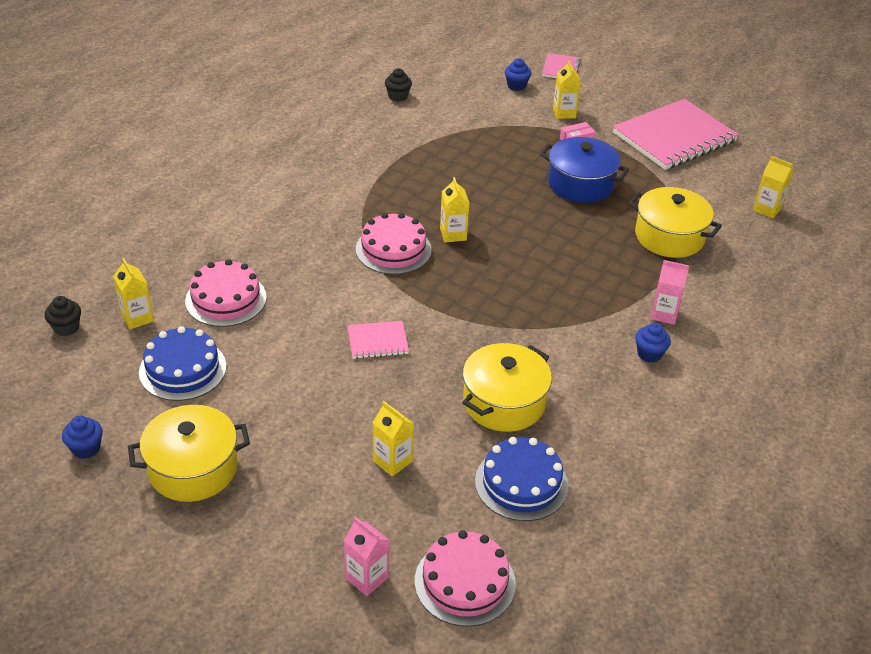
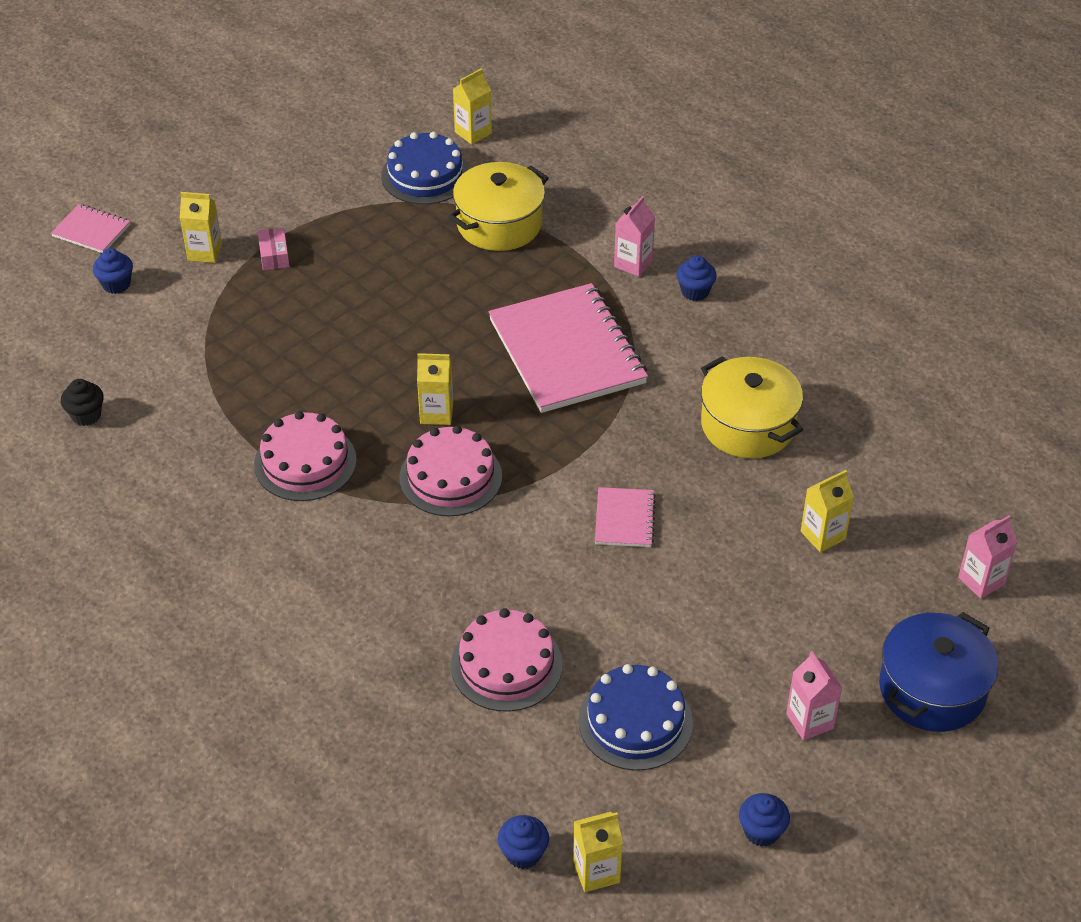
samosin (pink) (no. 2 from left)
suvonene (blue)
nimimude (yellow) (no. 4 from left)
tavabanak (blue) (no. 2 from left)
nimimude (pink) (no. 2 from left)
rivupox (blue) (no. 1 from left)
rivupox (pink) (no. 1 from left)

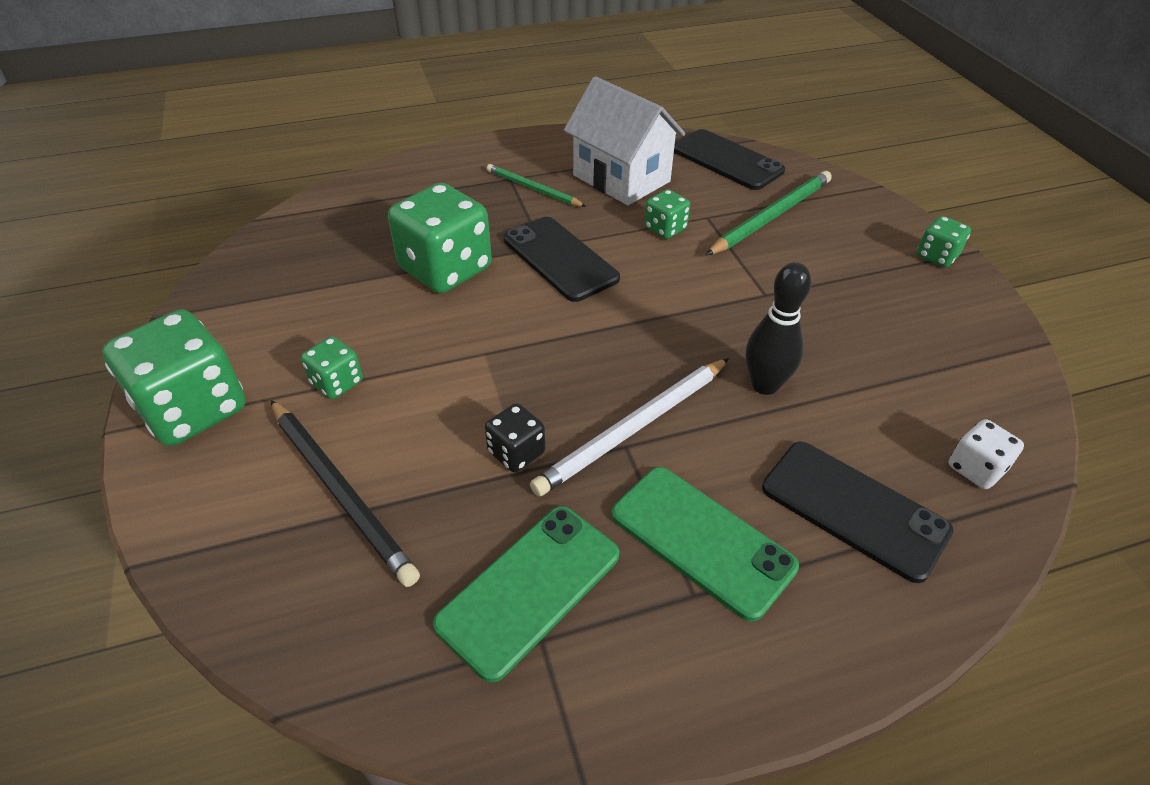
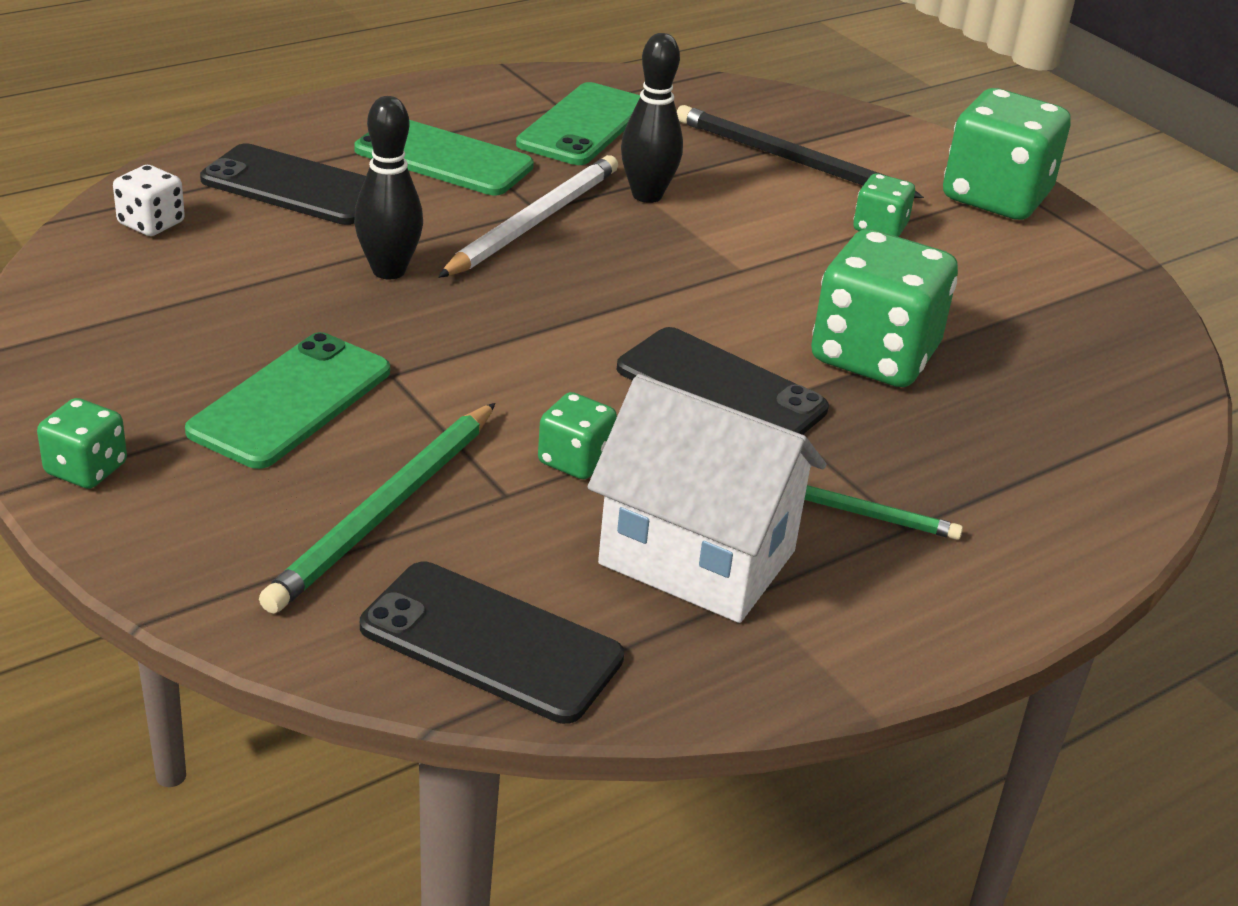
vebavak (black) (no. 2 from left)
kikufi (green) (no. 1 from left)

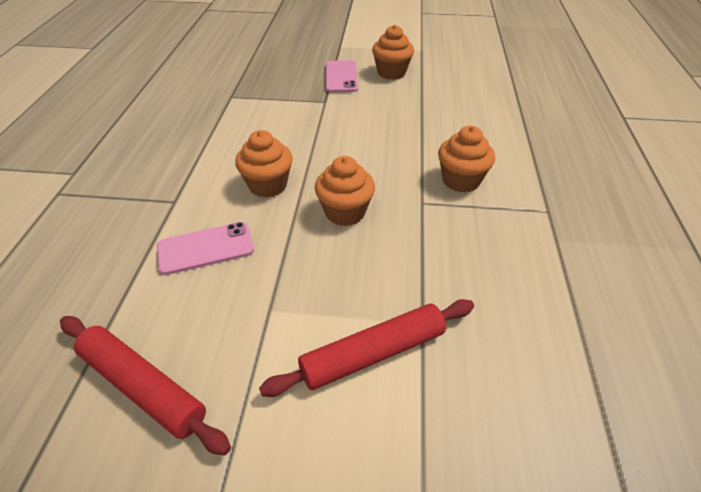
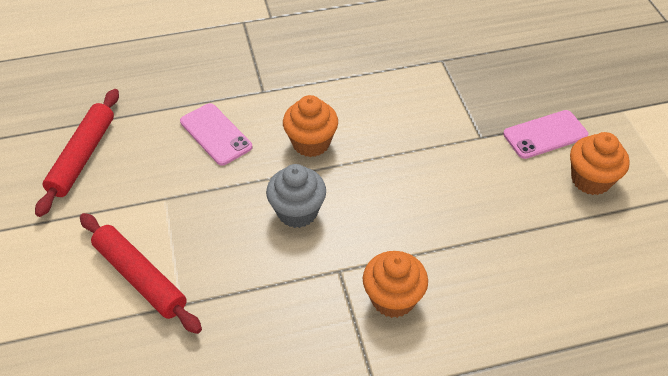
tavabanak (grey)

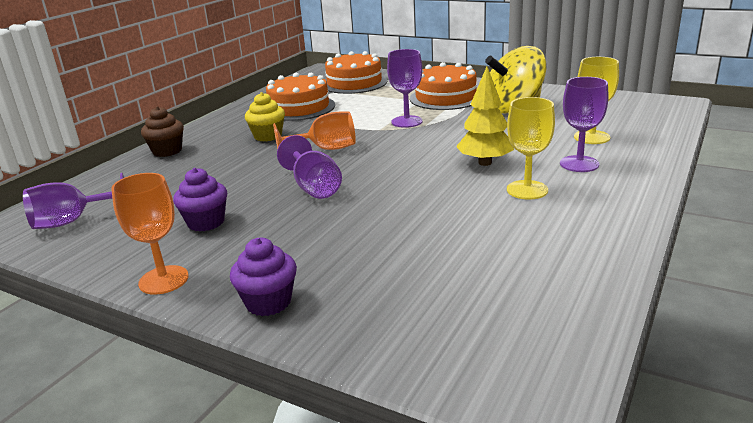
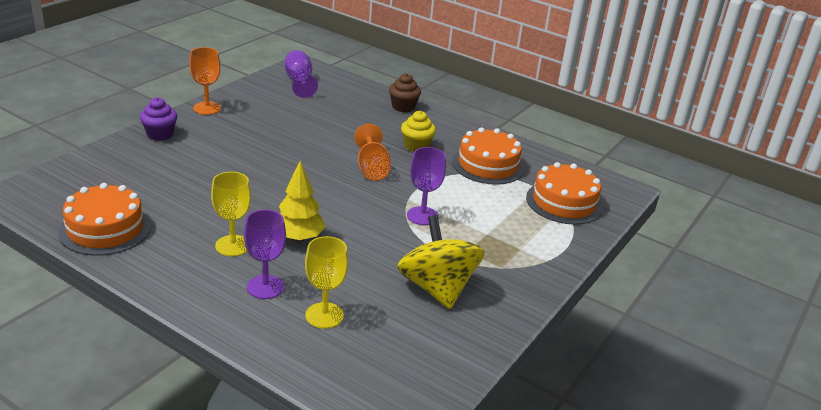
rivupox (orange) (no. 1 from left)
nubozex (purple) (no. 2 from left in the first image)
tavabanak (purple) (no. 1 from left in the first image)

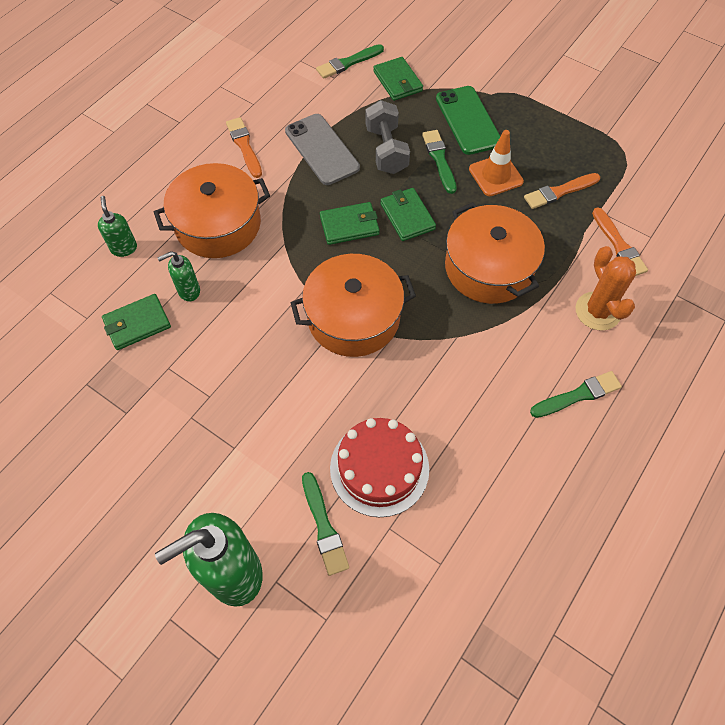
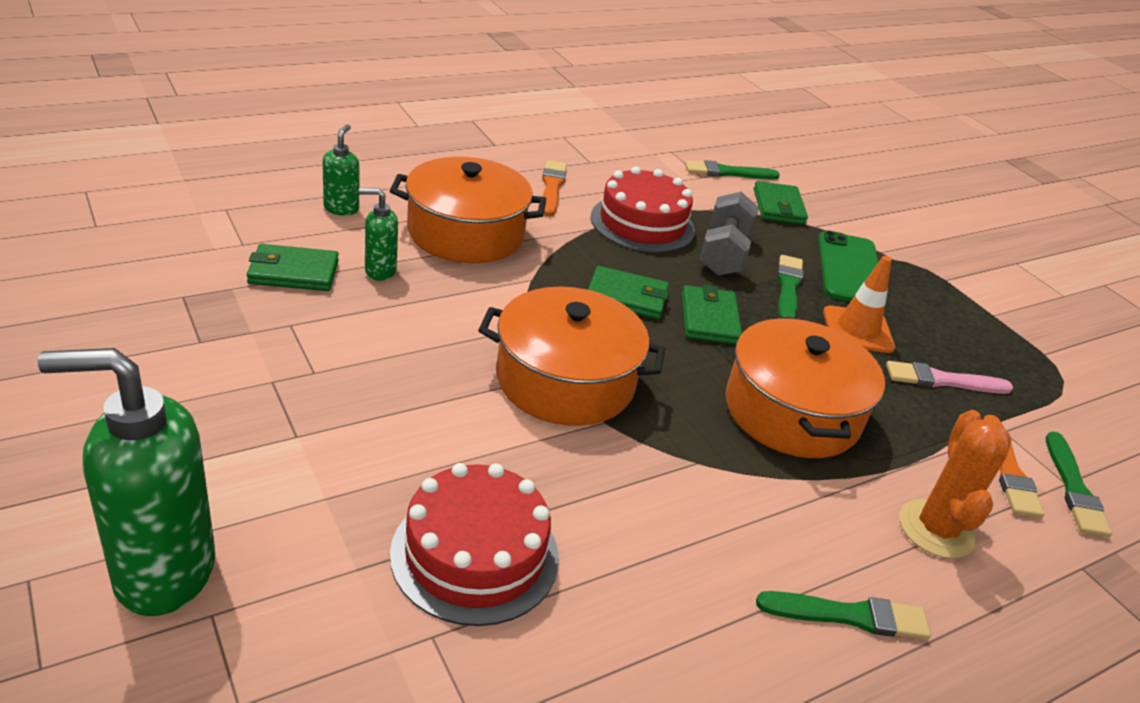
rivupox (red) (no. 2 from left)
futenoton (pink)
futenoton (green) (no. 4 from left)

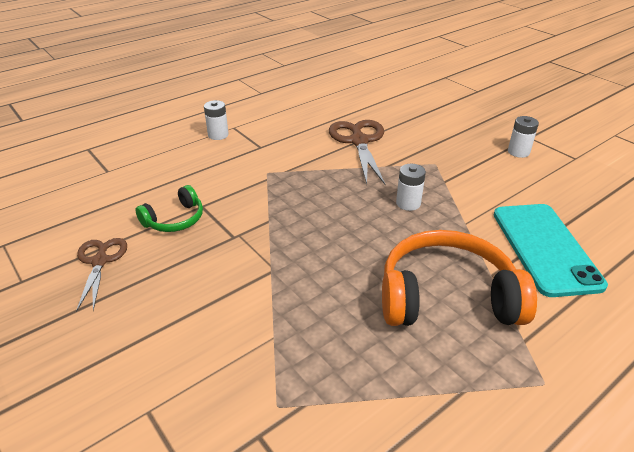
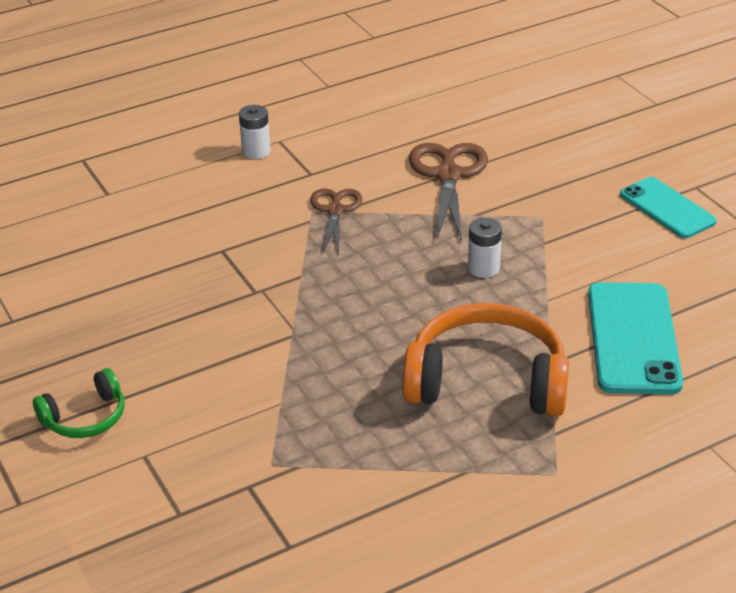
kikufi (turquoise) (no. 2 from left)
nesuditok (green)
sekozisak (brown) (no. 1 from left)

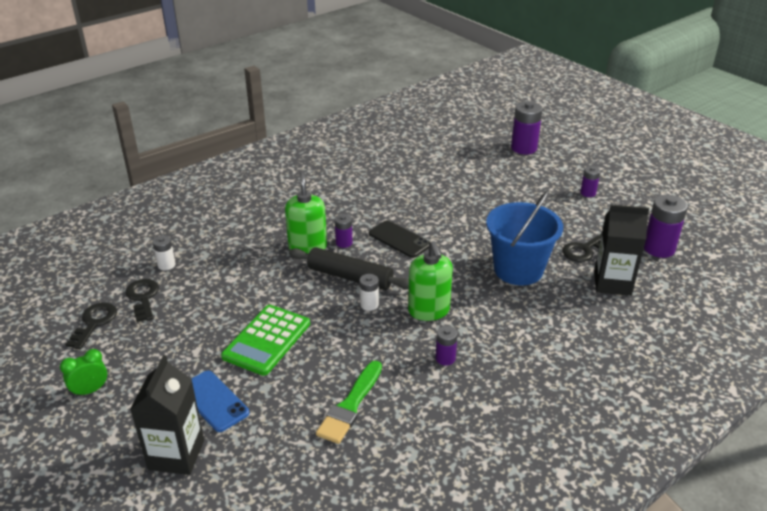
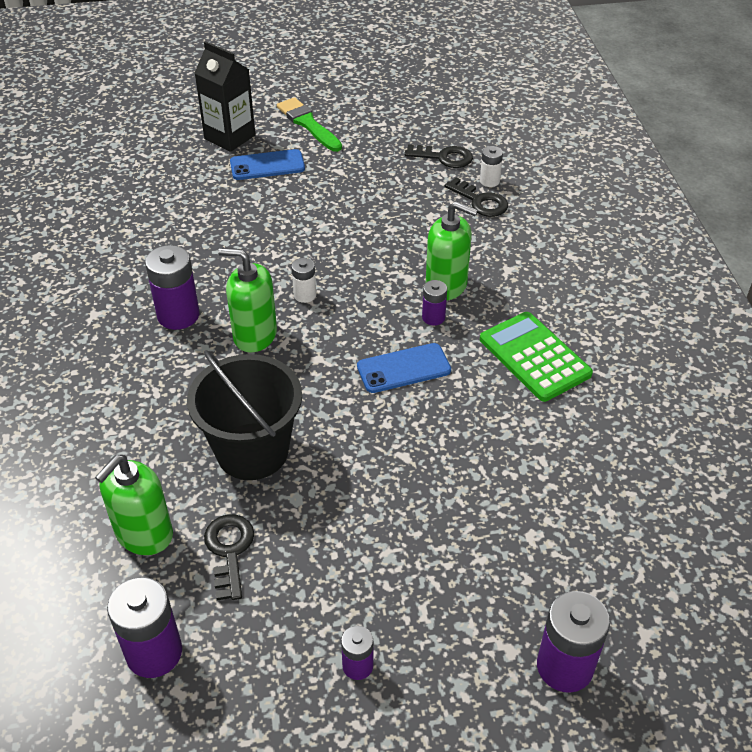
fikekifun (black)
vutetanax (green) (no. 1 from left)
kikufi (blue) (no. 2 from left)
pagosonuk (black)
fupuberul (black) (no. 3 from left)
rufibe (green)
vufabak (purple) (no. 2 from left)
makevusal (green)
futenoton (green)

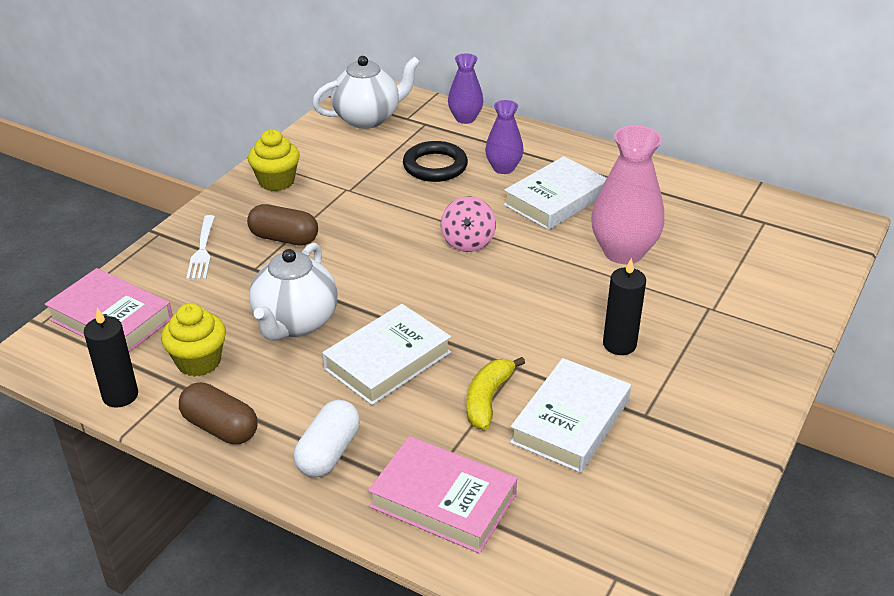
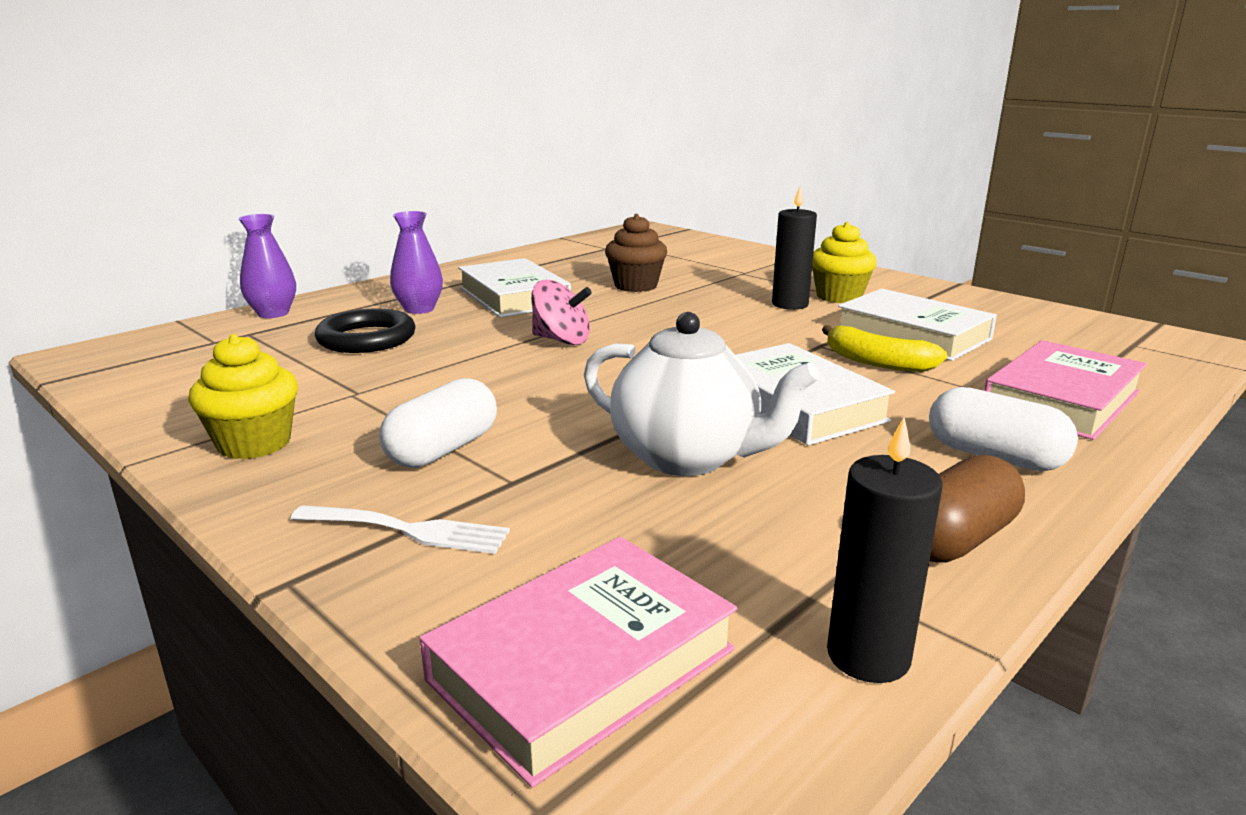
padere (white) (no. 2 from left in the first image)
tavabanak (brown)
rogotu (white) (no. 1 from left)
tavabanak (yellow) (no. 2 from left)

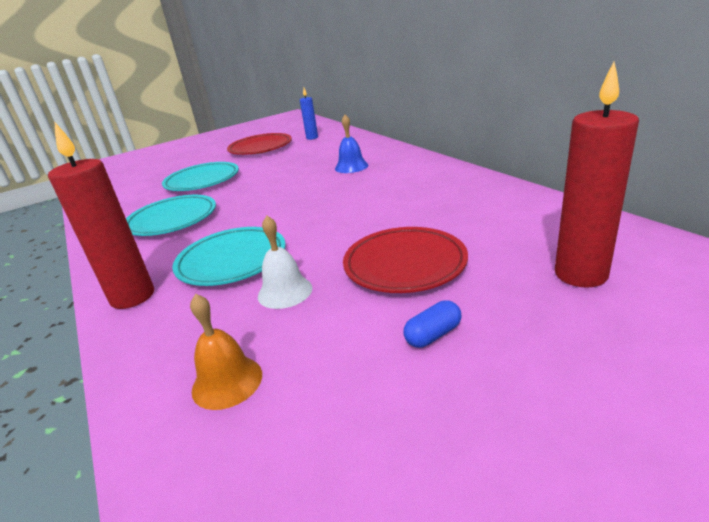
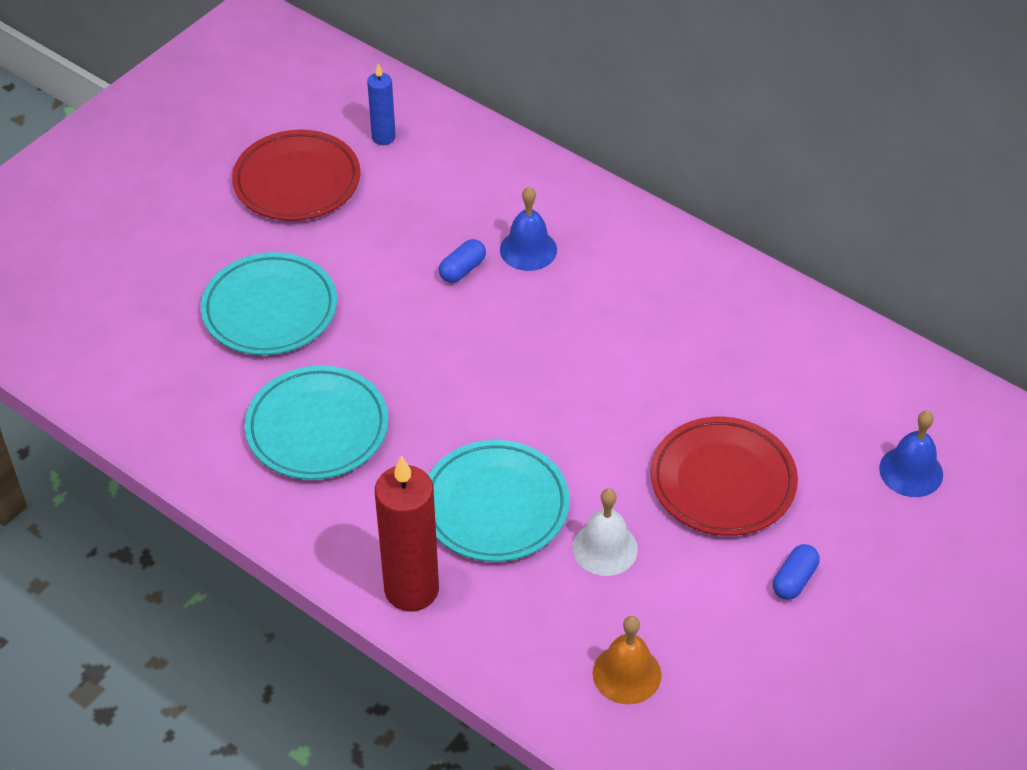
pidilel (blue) (no. 2 from left)
rogotu (blue) (no. 1 from left)

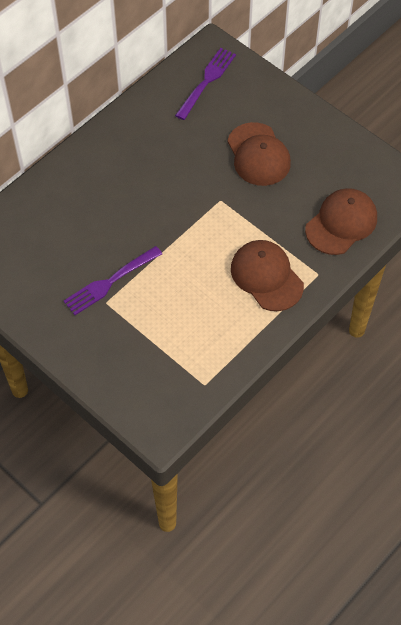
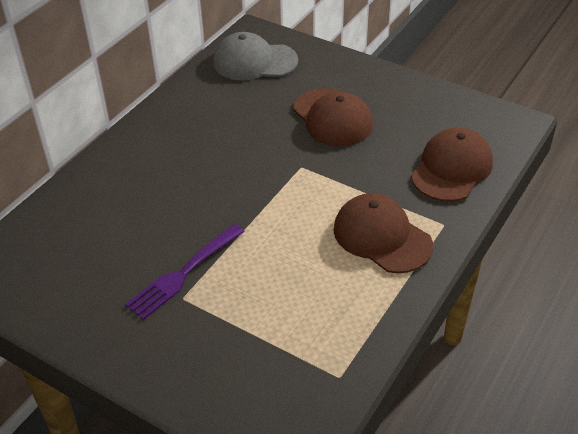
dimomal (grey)

